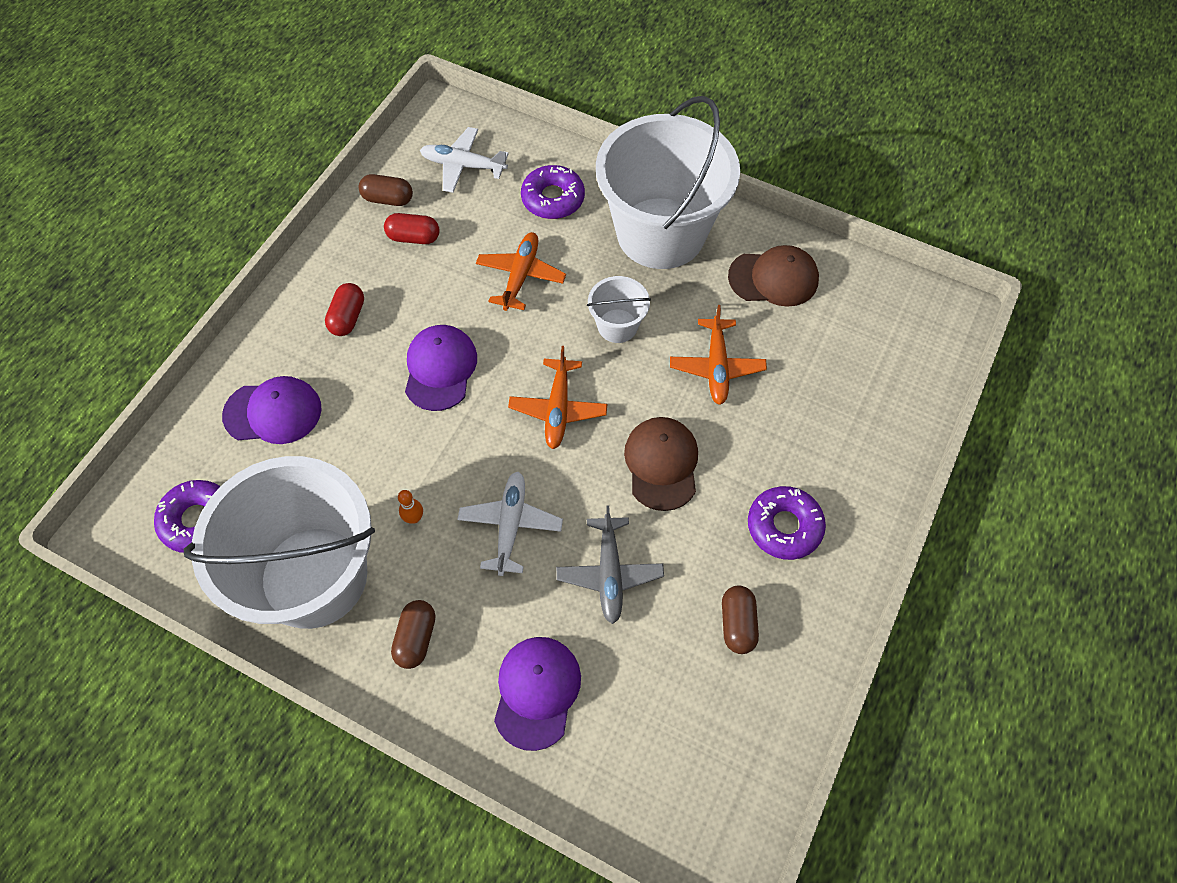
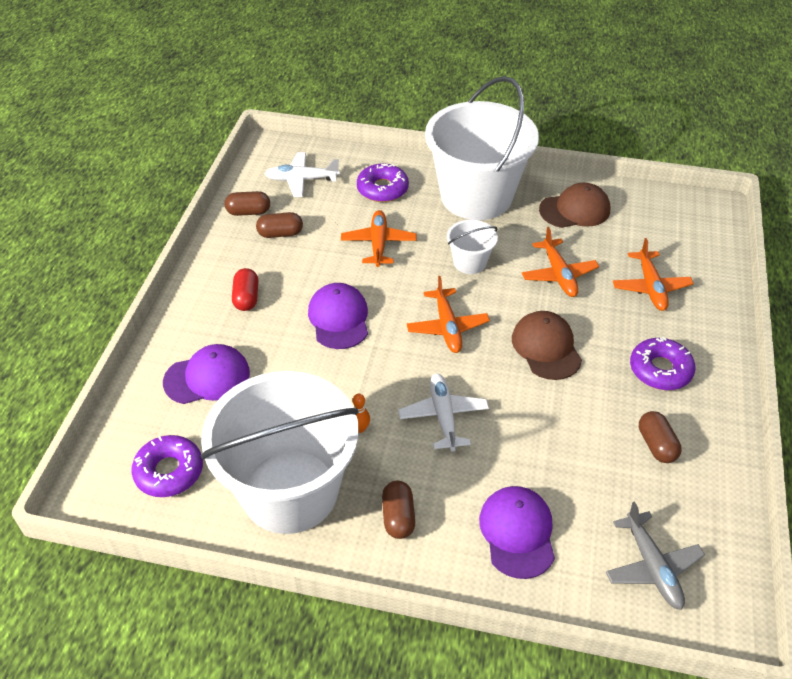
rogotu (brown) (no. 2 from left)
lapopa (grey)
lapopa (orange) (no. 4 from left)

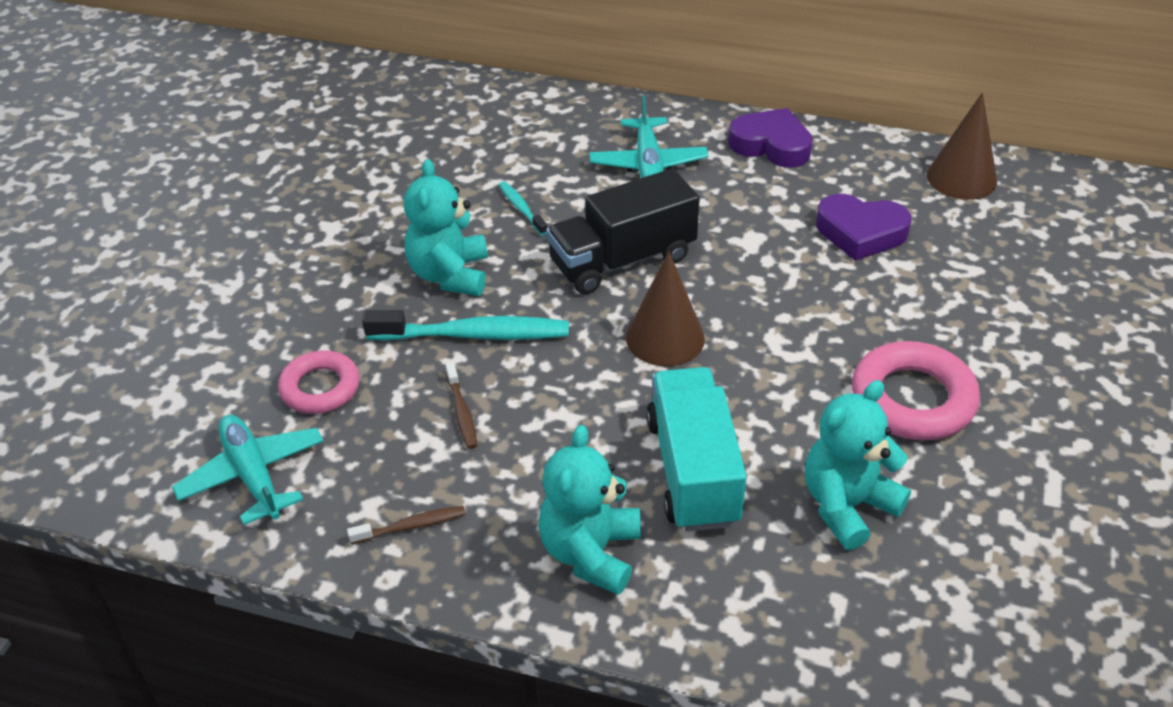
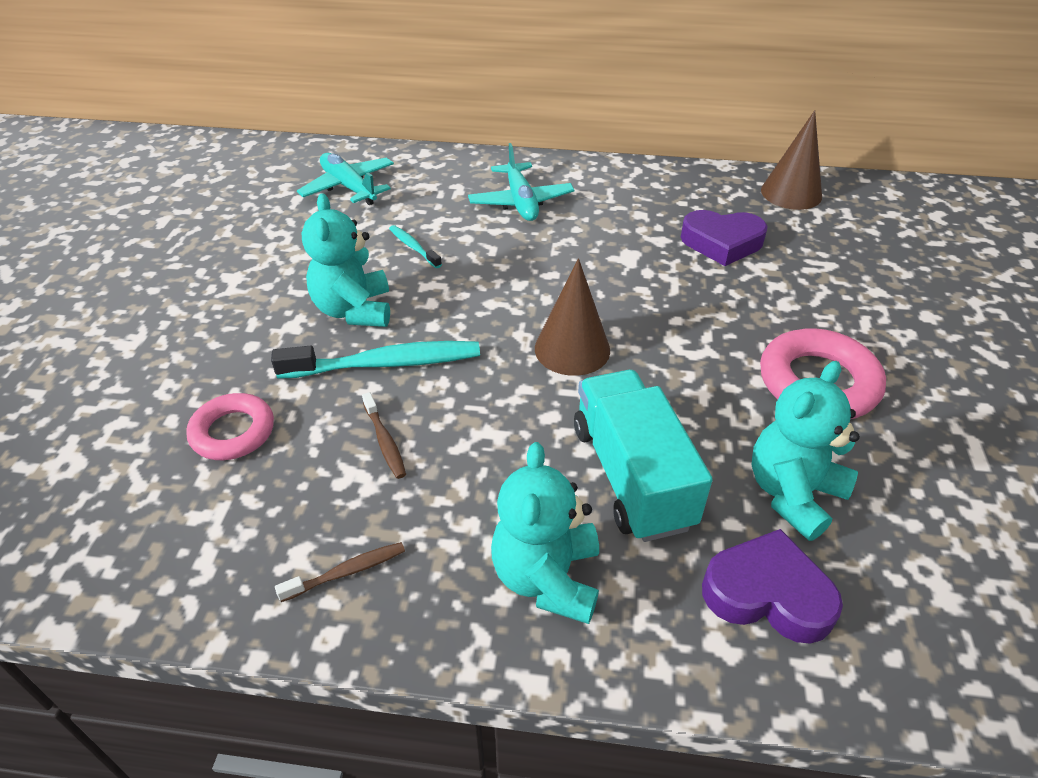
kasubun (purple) (no. 2 from left)
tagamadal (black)
lapopa (turquoise) (no. 1 from left)

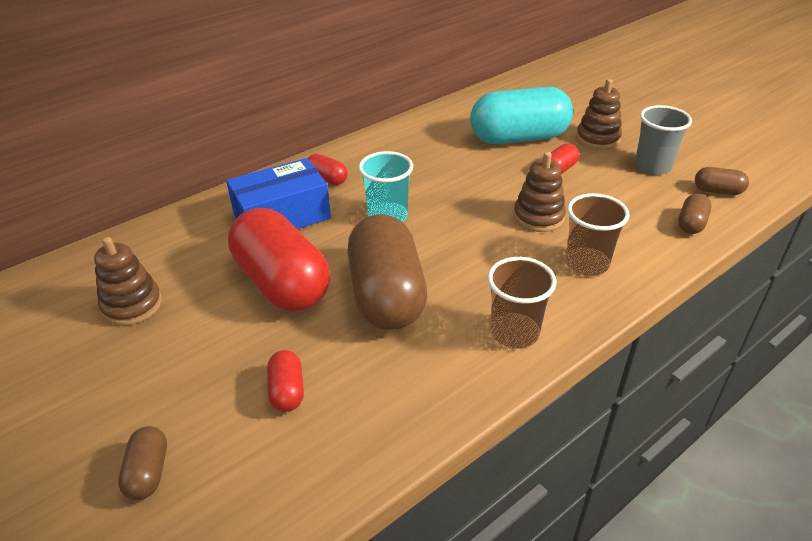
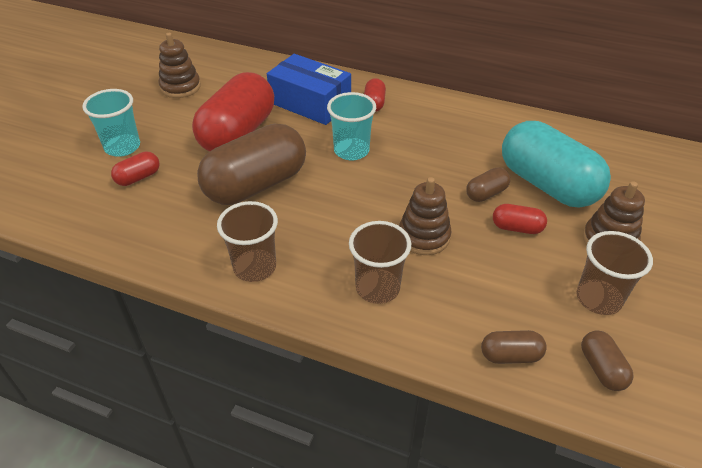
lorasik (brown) (no. 3 from left)
rogotu (brown) (no. 2 from left)
lorasik (turquoise) (no. 1 from left)

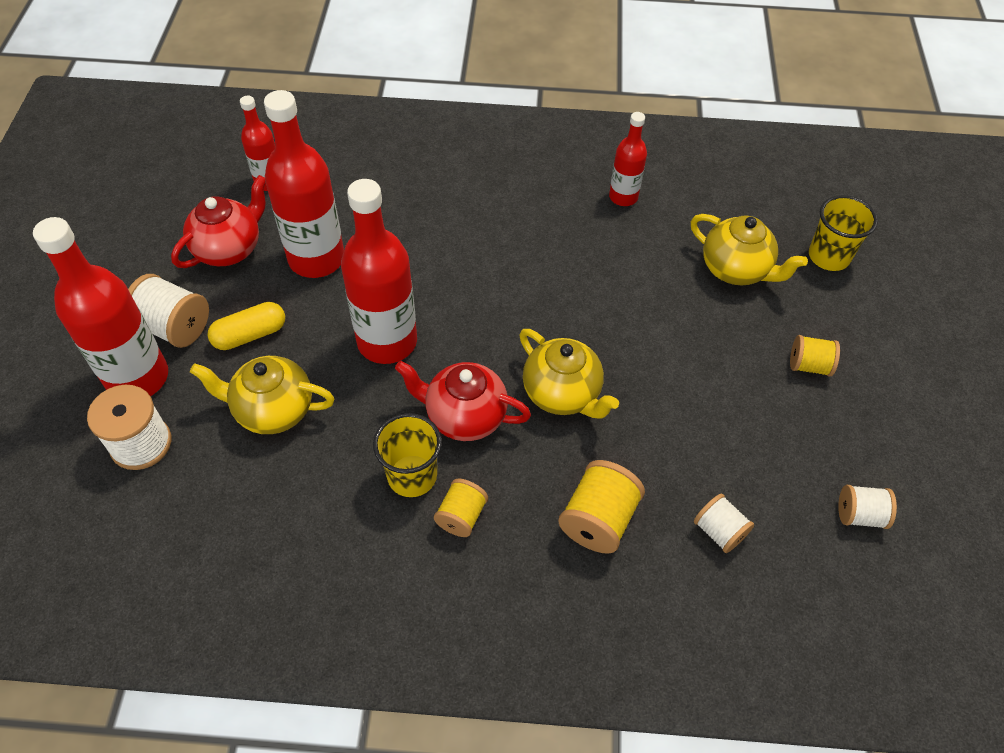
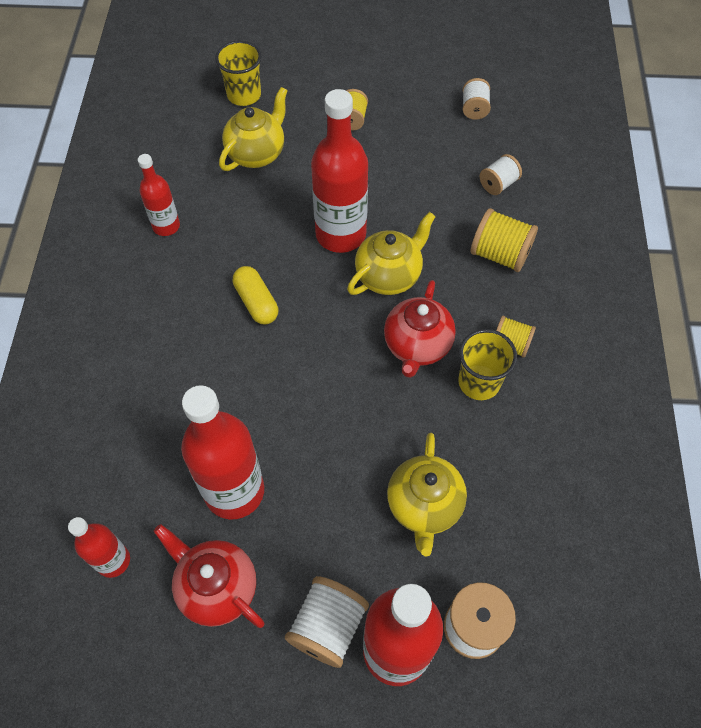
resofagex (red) (no. 4 from left)
rogotu (yellow)

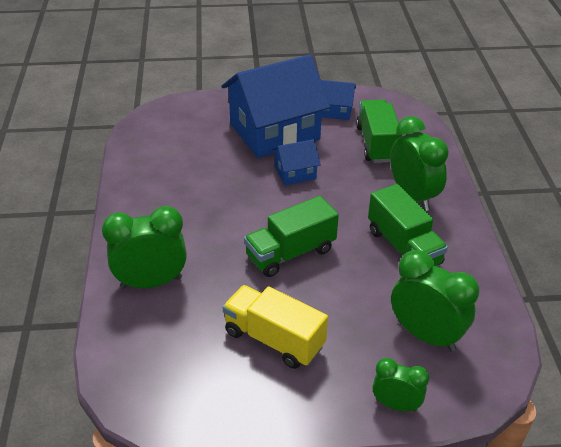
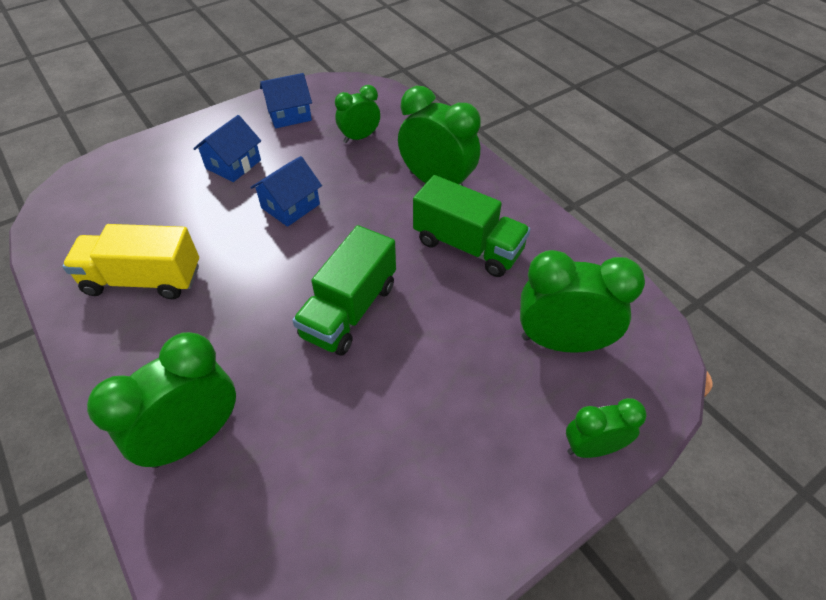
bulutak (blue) (no. 1 from left)
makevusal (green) (no. 2 from left)
tagamadal (yellow)

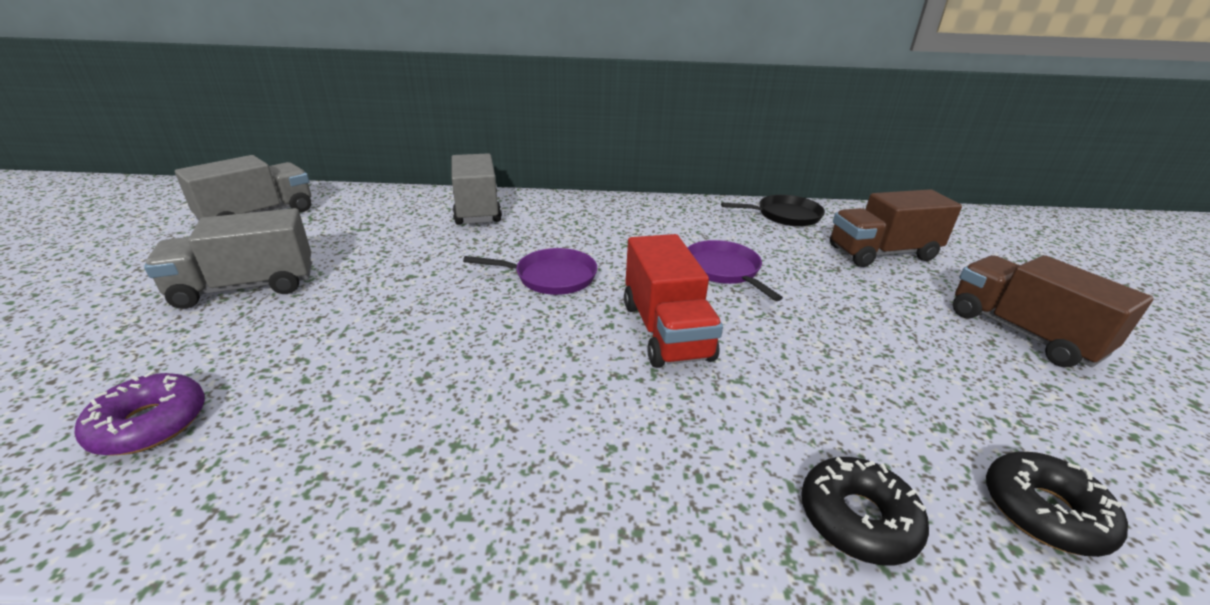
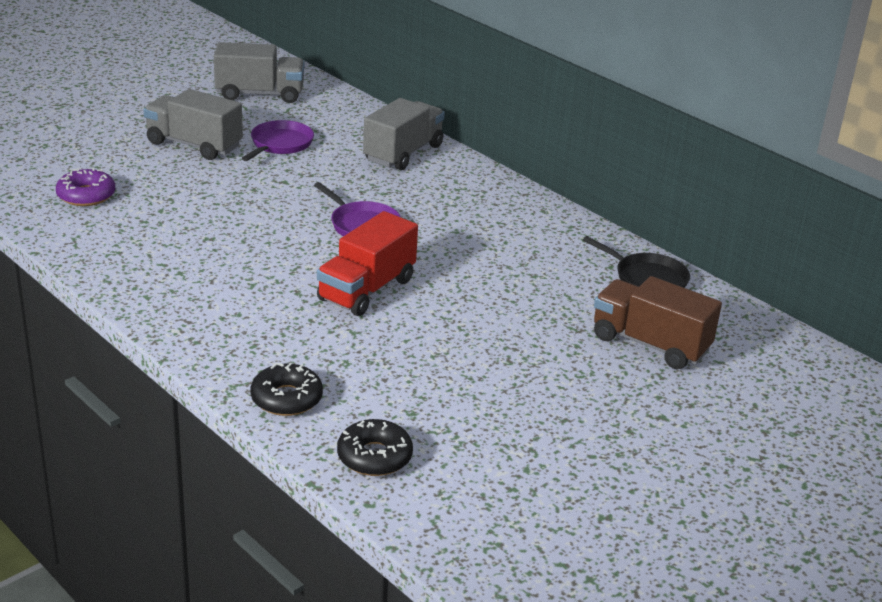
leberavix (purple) (no. 1 from left)
tagamadal (brown) (no. 2 from left in the first image)

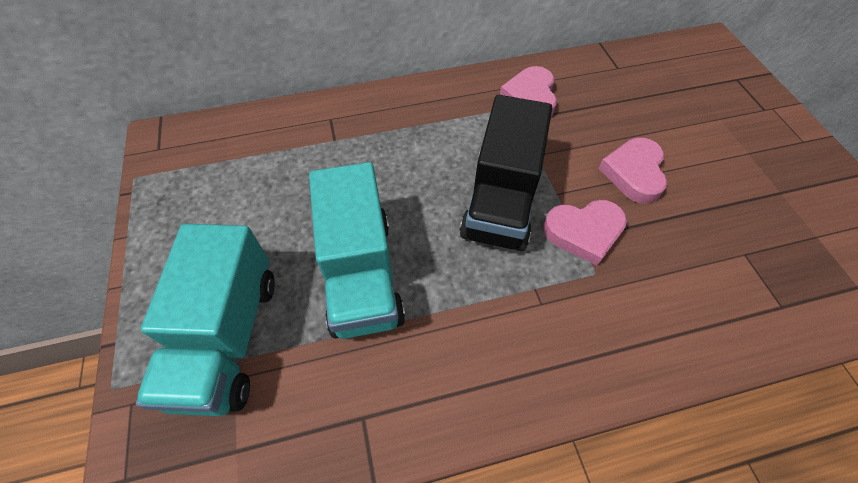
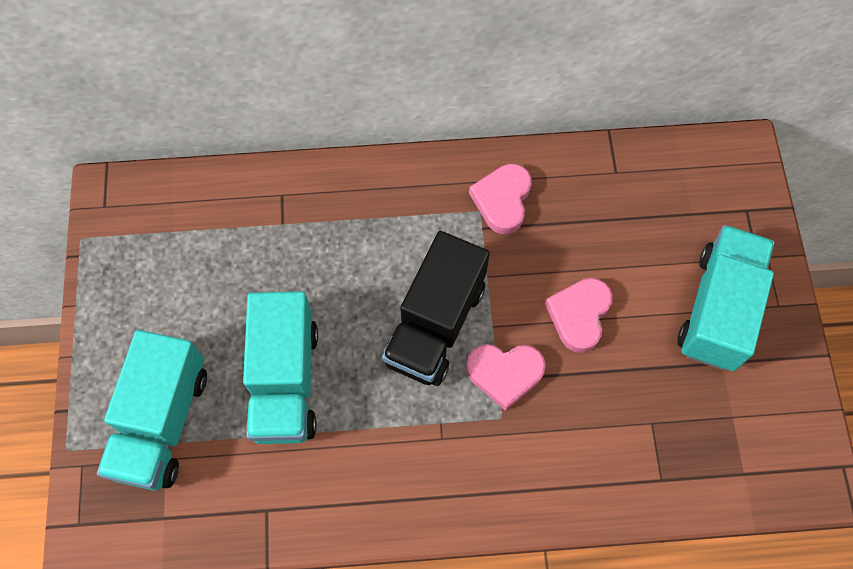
tagamadal (turquoise) (no. 3 from left)

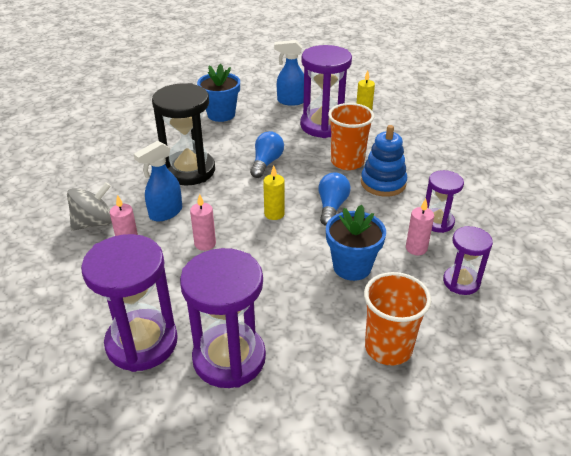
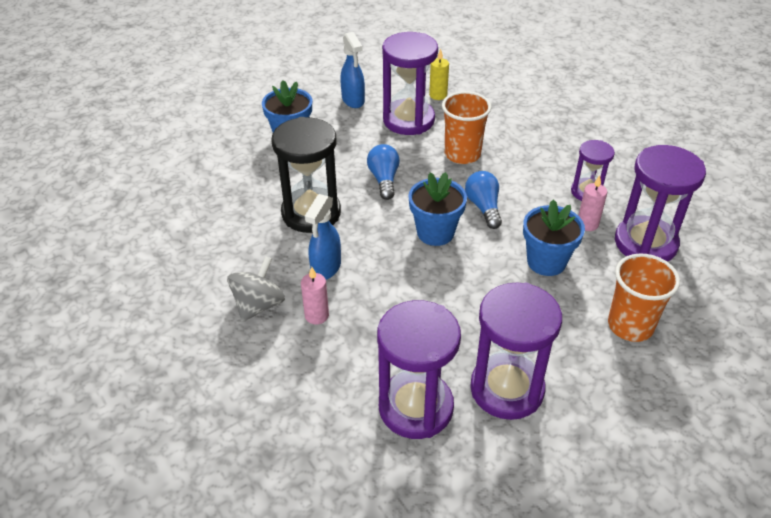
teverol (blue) (no. 2 from left)
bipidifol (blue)
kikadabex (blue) (no. 2 from left)
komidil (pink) (no. 2 from left in the first image)
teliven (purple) (no. 5 from left)

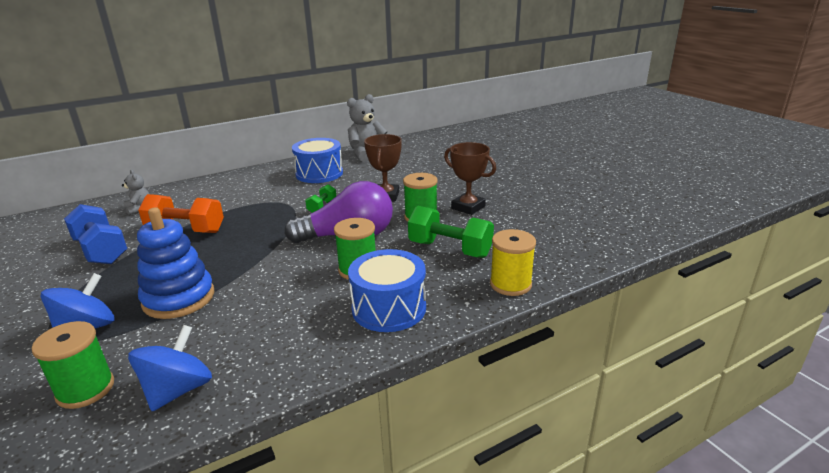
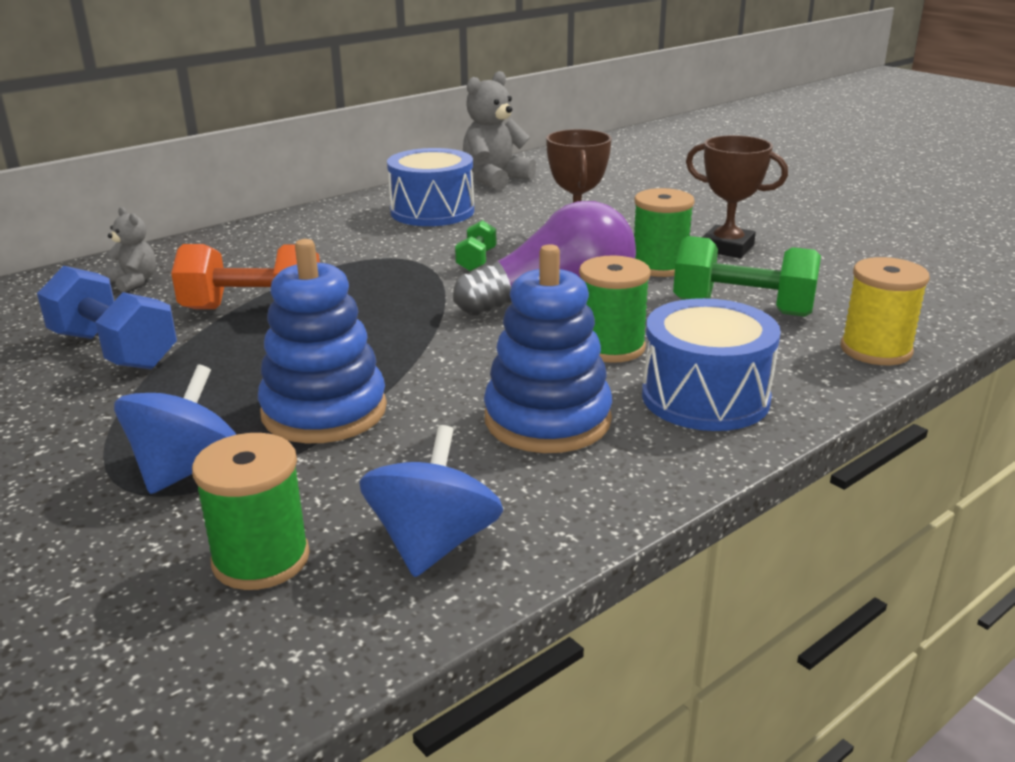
bipidifol (blue) (no. 2 from left)

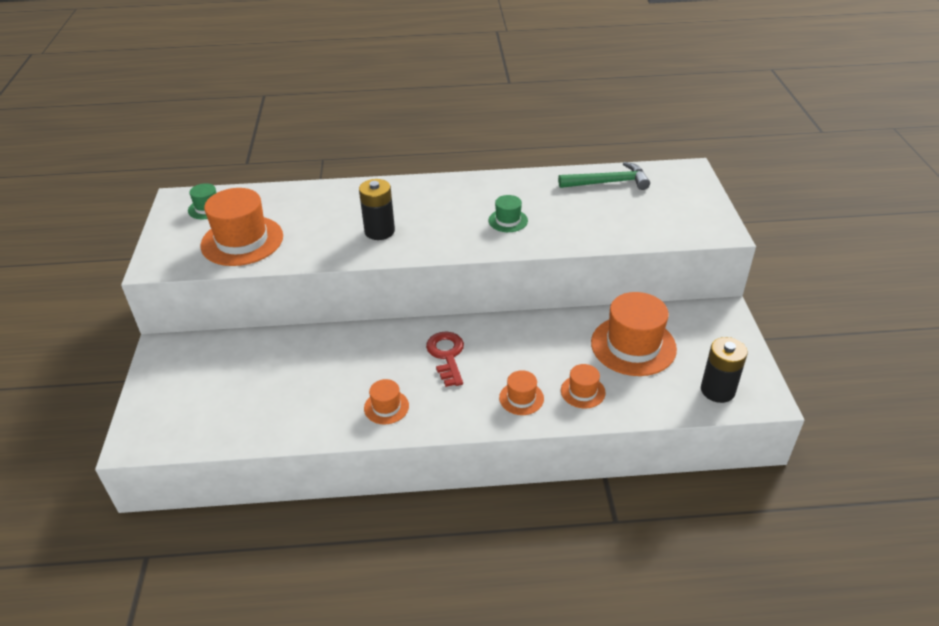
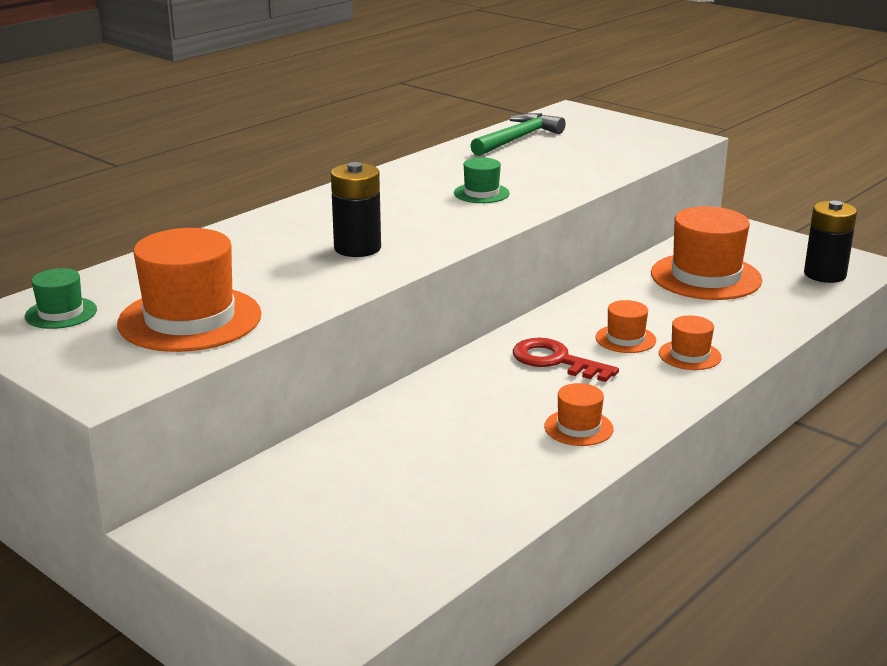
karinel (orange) (no. 3 from left)

